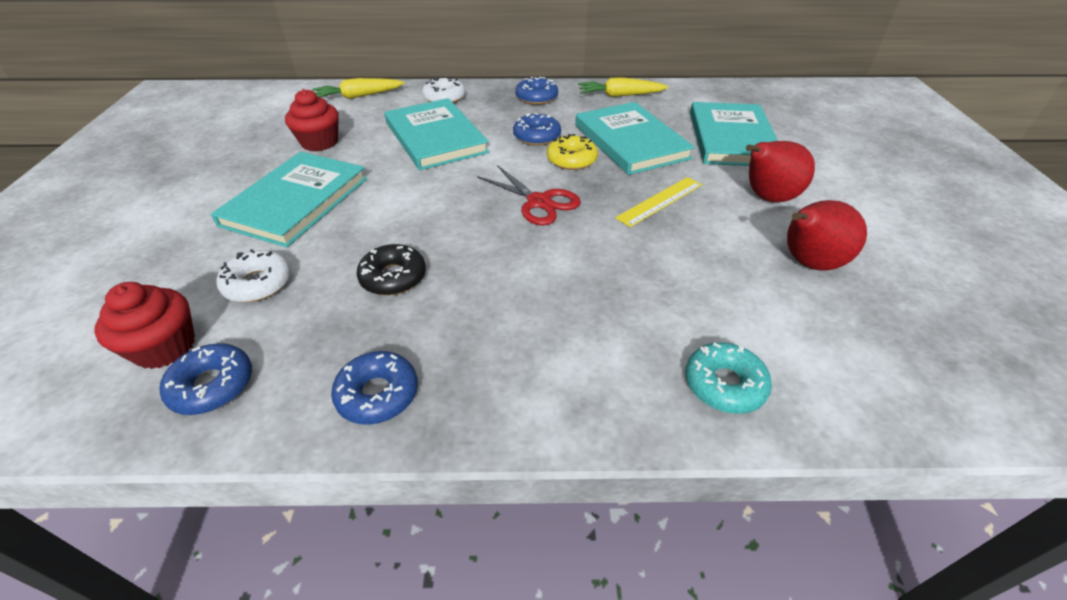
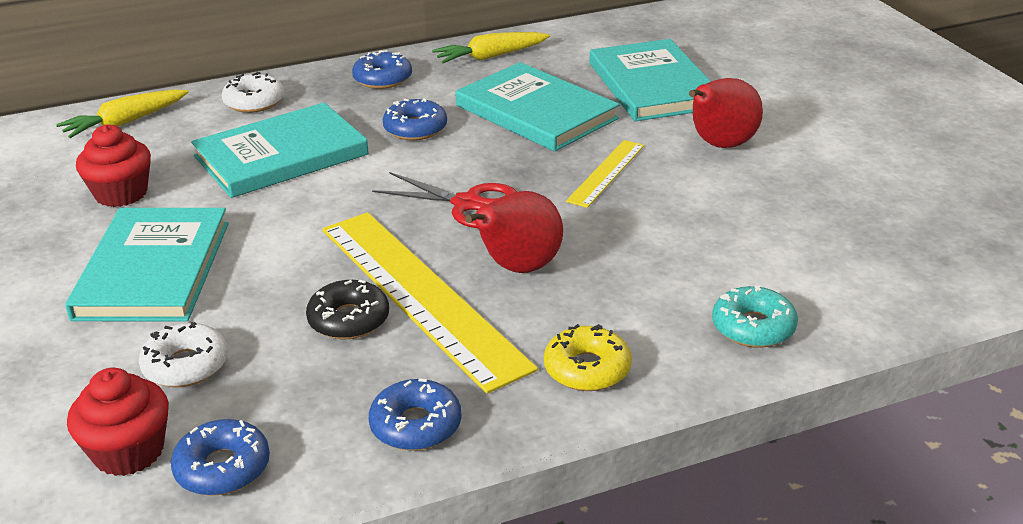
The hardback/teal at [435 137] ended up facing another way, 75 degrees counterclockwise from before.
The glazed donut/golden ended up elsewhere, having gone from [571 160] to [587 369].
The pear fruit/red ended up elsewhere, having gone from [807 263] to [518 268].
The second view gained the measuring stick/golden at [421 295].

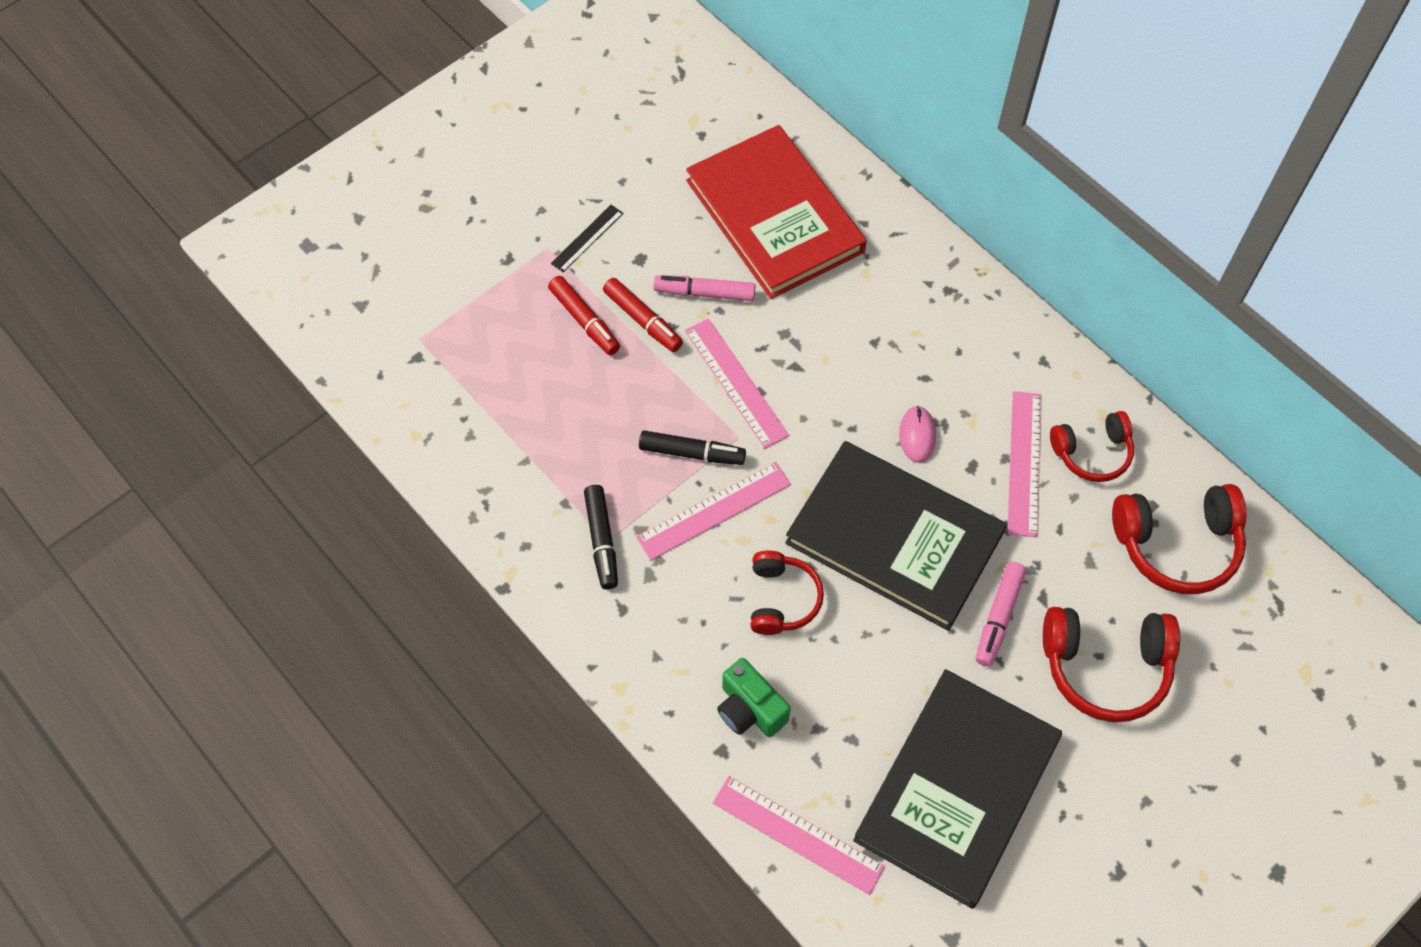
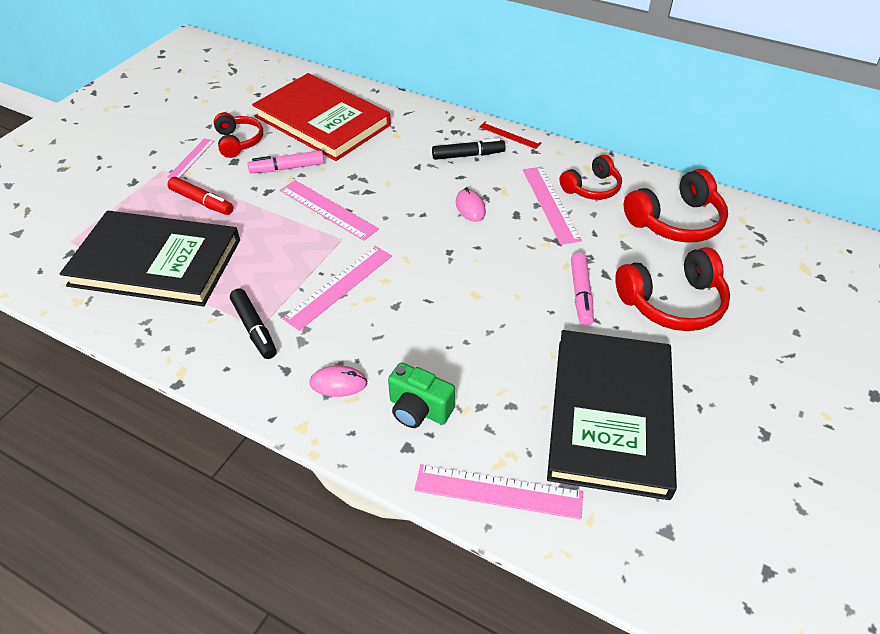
What was the measuring stick/ebony at [587 238] turned into the measuring stick/pink at [191 159].
The second view lost the marker/red at [643 320].
The marker/ebony ended up elsewhere, having gone from [691 453] to [468 155].
The headset/red ended up elsewhere, having gone from [782 599] to [238 142].
The hardback/ebony ended up elsewhere, having gone from [894 538] to [156 262].
The second view gained the mouse/pink at [338 383].
The second view gained the measuring stick/red at [509 135].

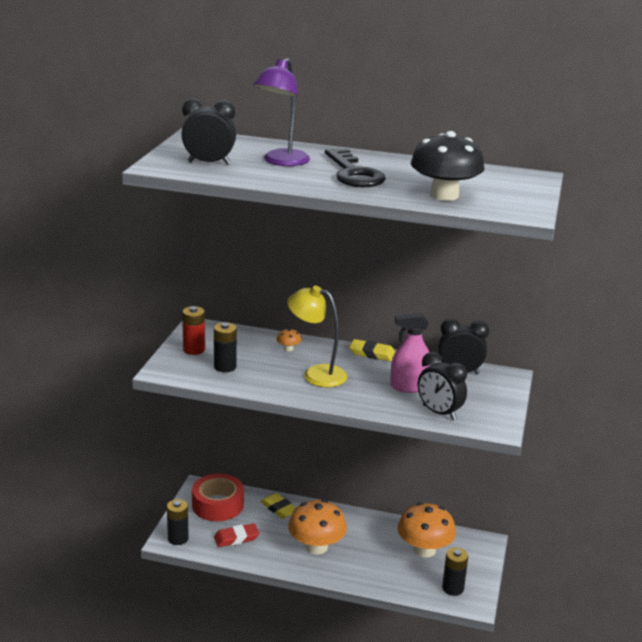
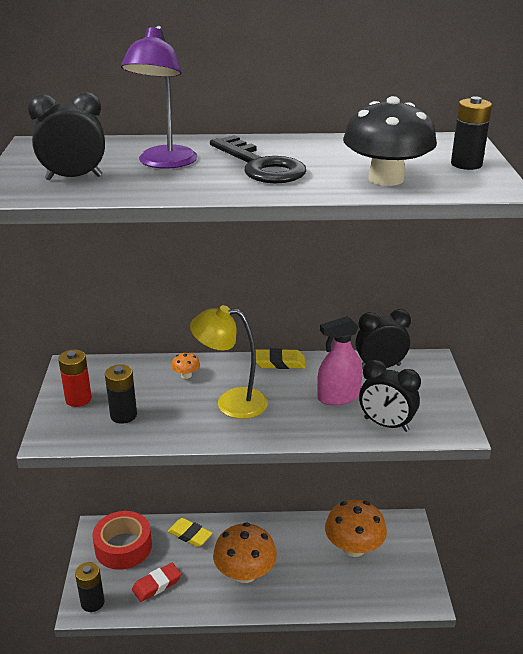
The AA battery/ebony ended up elsewhere, having gone from [453 588] to [466 164].

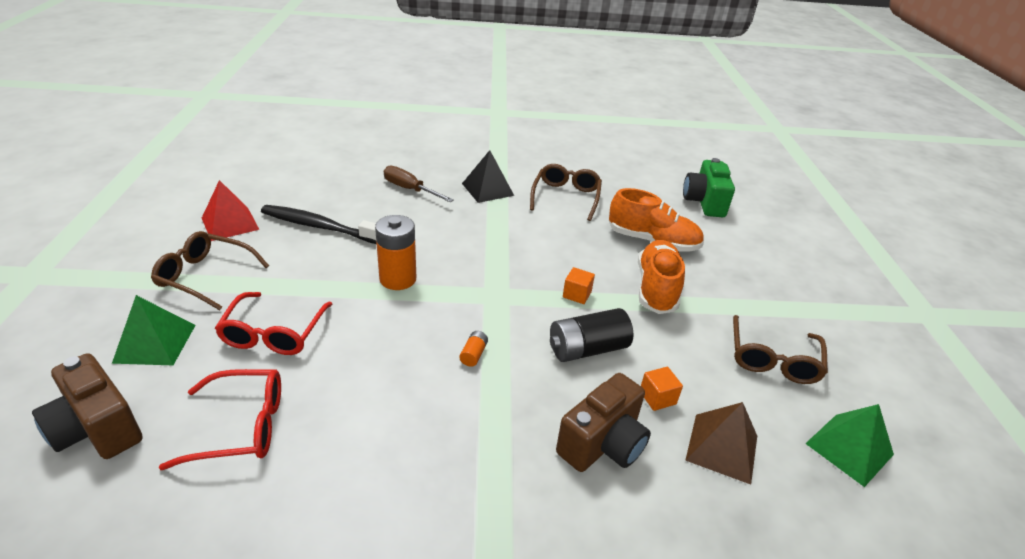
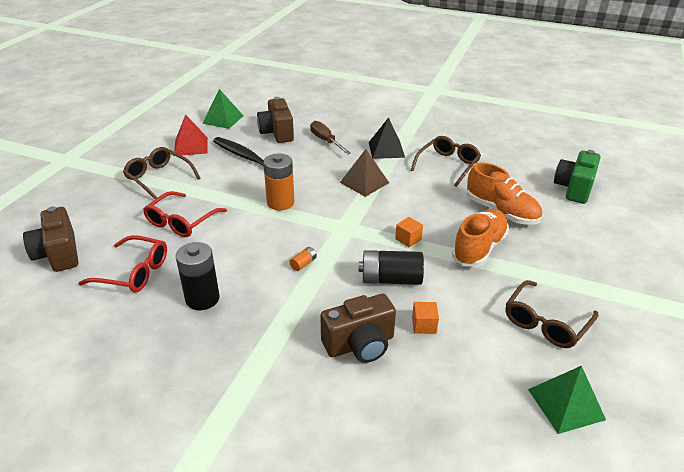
The pyramid/emerald ended up elsewhere, having gone from [155 343] to [223 119].
The pyramid/russet ended up elsewhere, having gone from [722 447] to [364 182].
The second view gained the AA battery/ebony at [202 299].
The second view gained the compact camera/russet at [277 133].

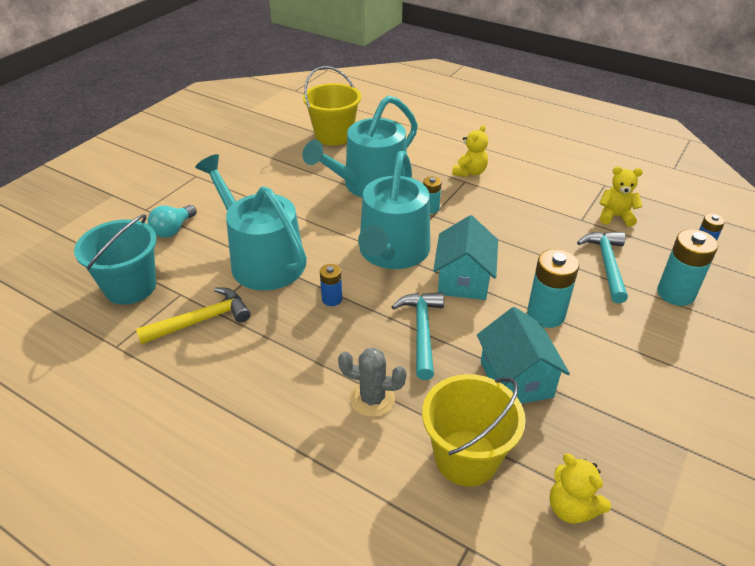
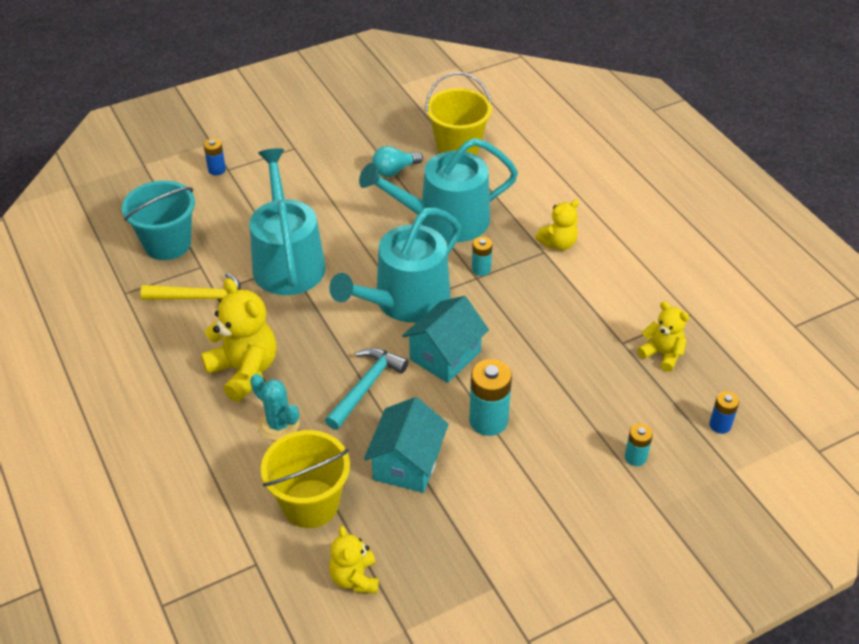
The lightbulb/teal ended up elsewhere, having gone from [173 230] to [394 171].
The AA battery/cobalt ended up elsewhere, having gone from [332 299] to [217 170].
What was the prickly plant/gray at [372 399] turned into the prickly plant/teal at [279 424].
The second view lost the claw hammer/teal at [607 264].
The size of the AA battery/teal at [675 293] changed by a factor of 0.56.
The second view gained the teddy/golden at [244 371].

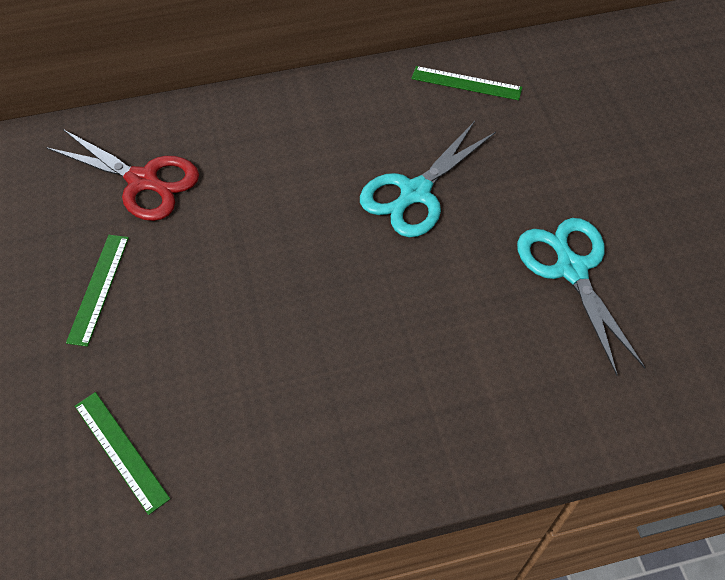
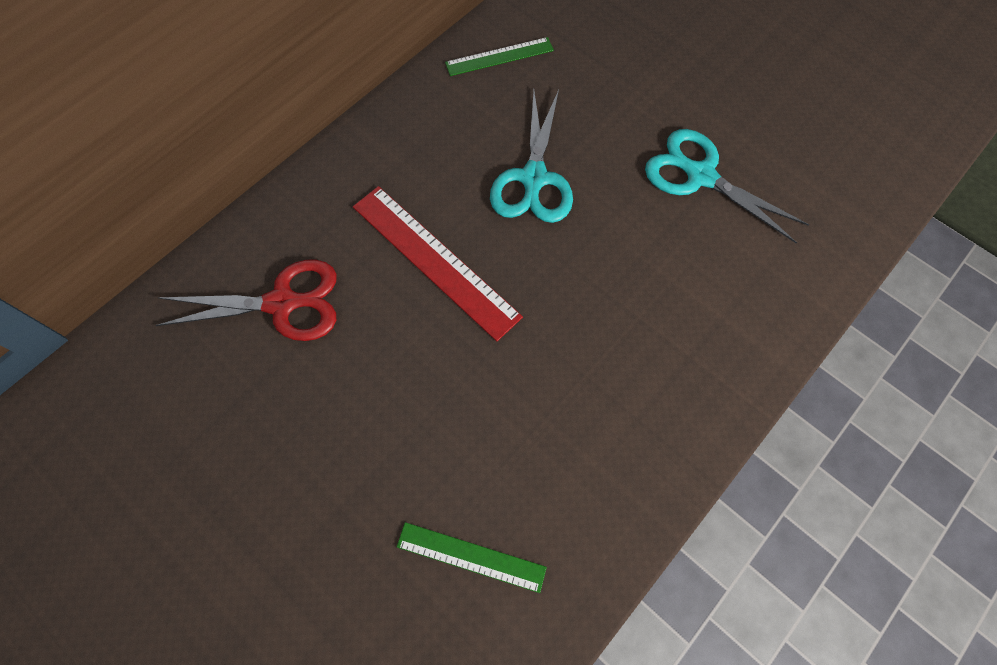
The second view lost the measuring stick/emerald at [98 288].
The second view gained the measuring stick/red at [434 260].

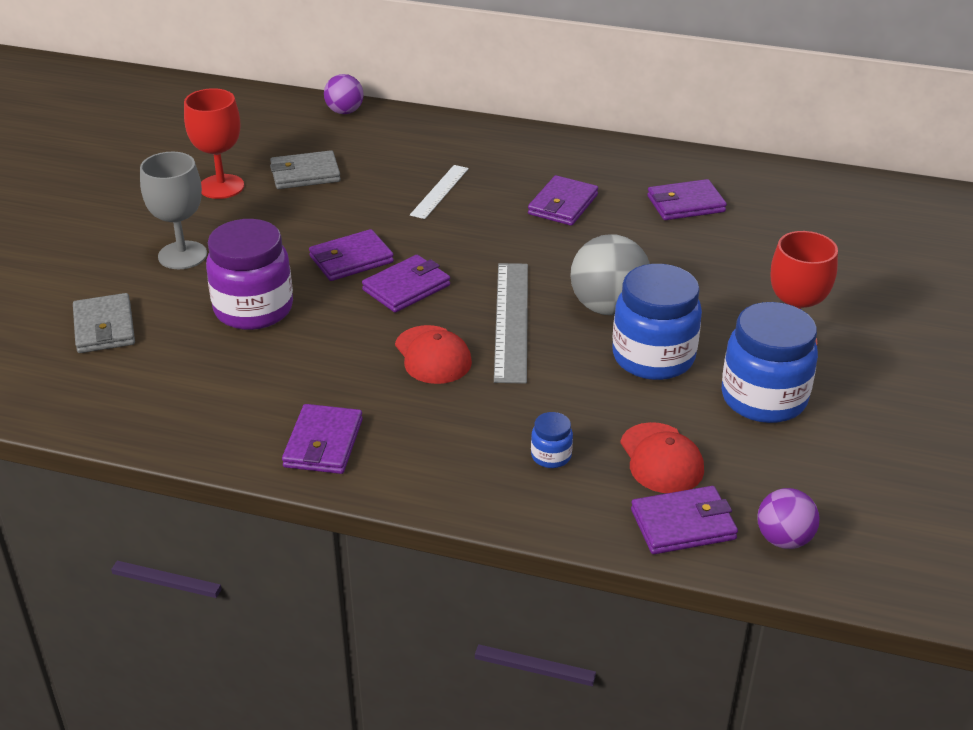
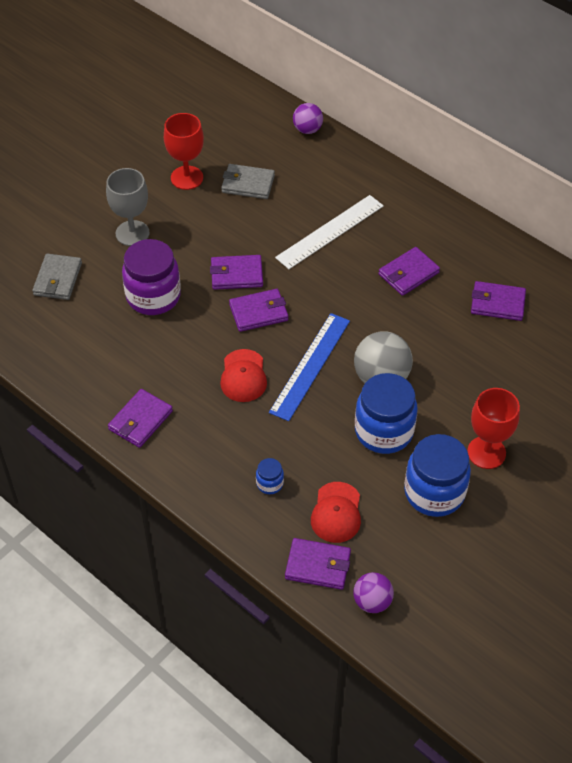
The size of the measuring stick/white at [439 191] changed by a factor of 1.65.
What was the measuring stick/gray at [511 320] turned into the measuring stick/cobalt at [310 366].

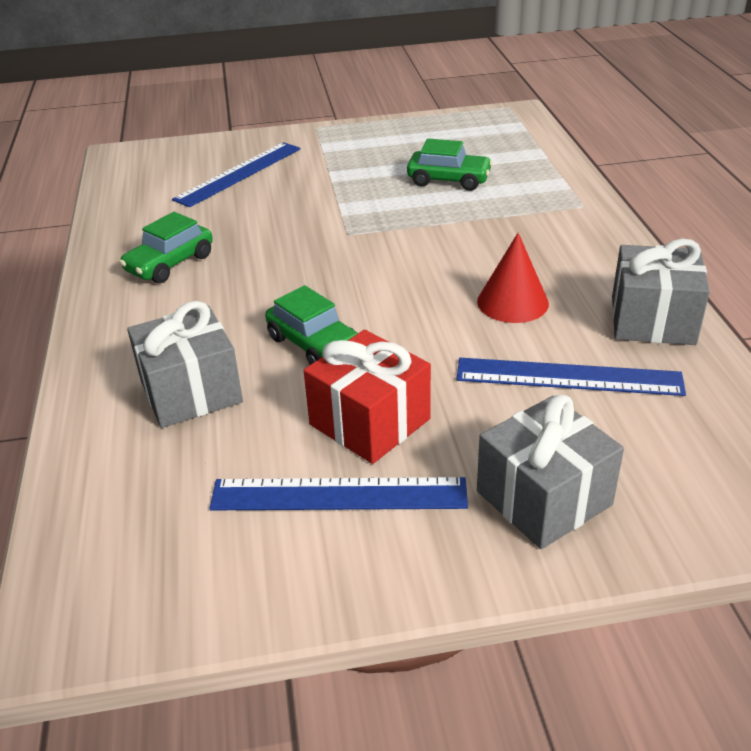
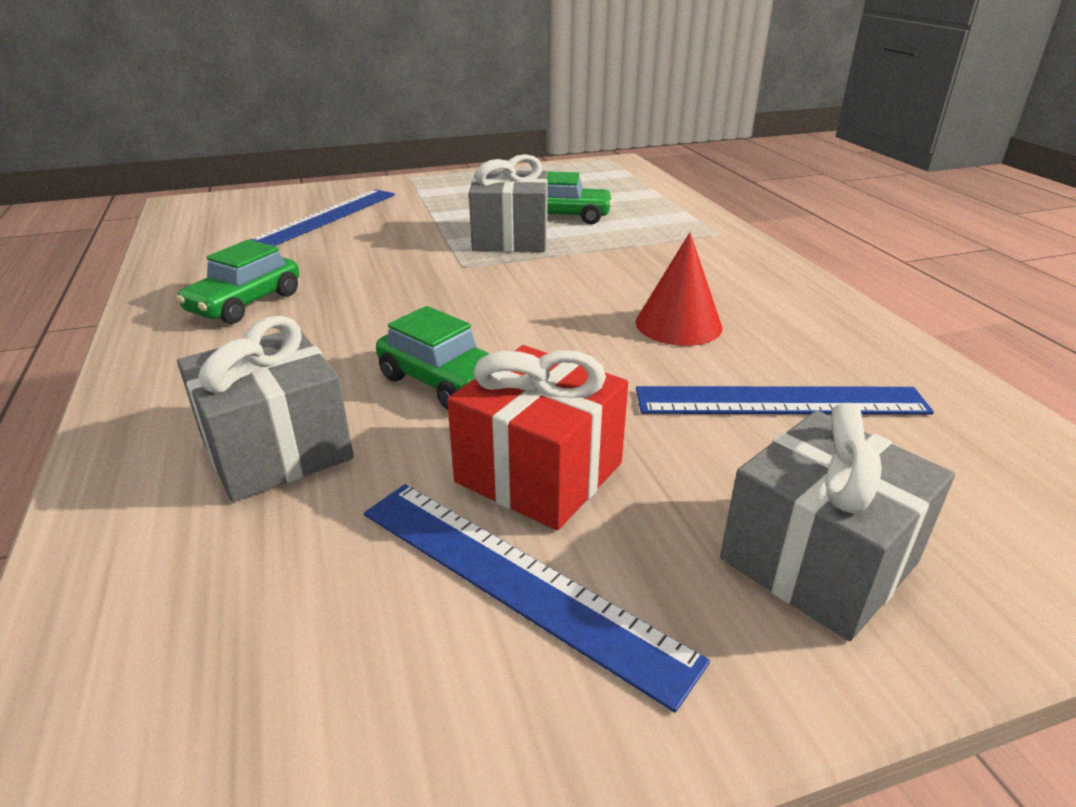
The measuring stick/cobalt at [339 495] ended up facing another way, 45 degrees clockwise from before.
The wrapped gift/gray ended up elsewhere, having gone from [652 320] to [510 238].

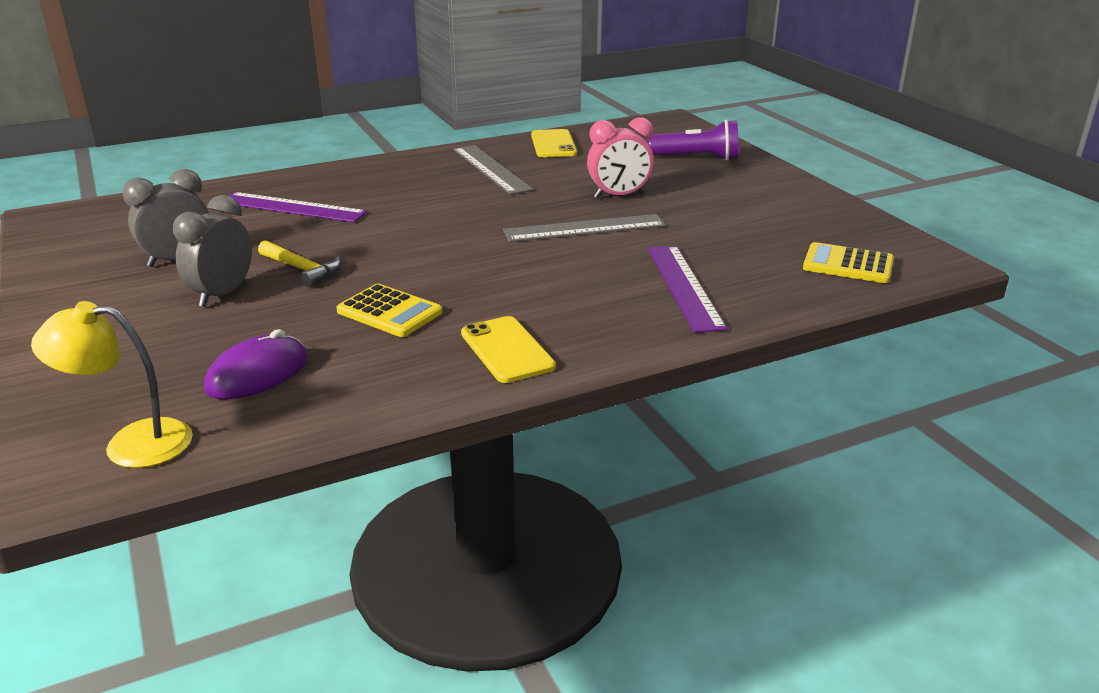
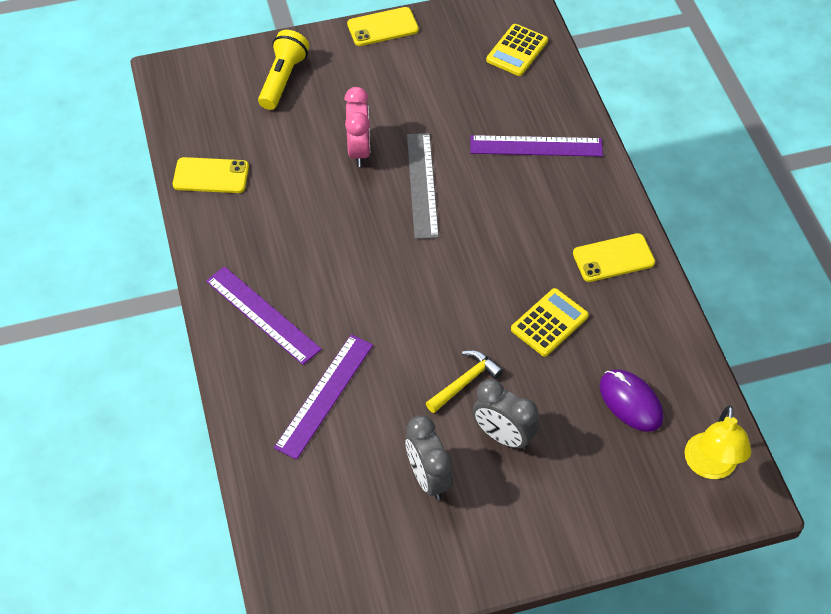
The second view lost the measuring stick/gray at [491 169].
What was the torch/purple at [697 158] turned into the torch/golden at [283 79].
The second view gained the measuring stick/purple at [262 315].
The second view gained the mobile phone/golden at [382 27].

